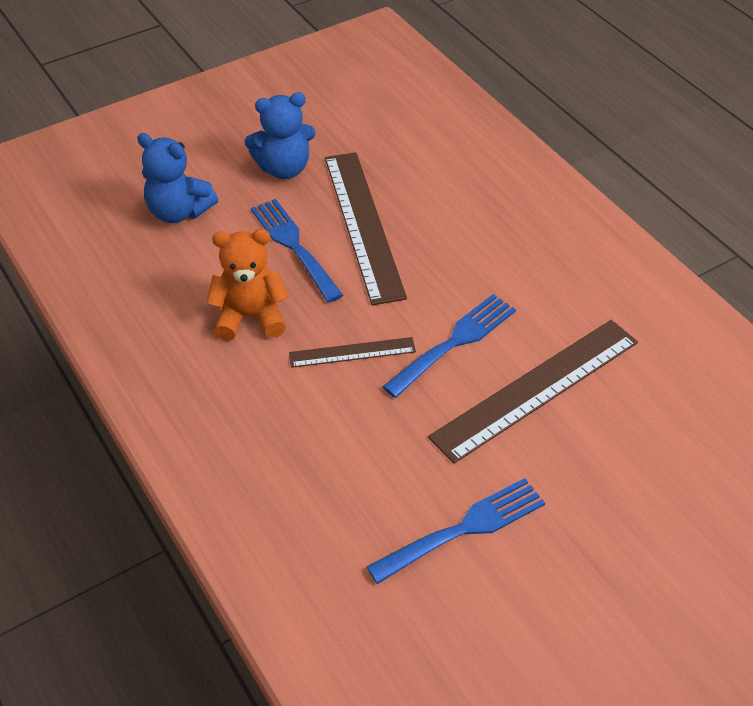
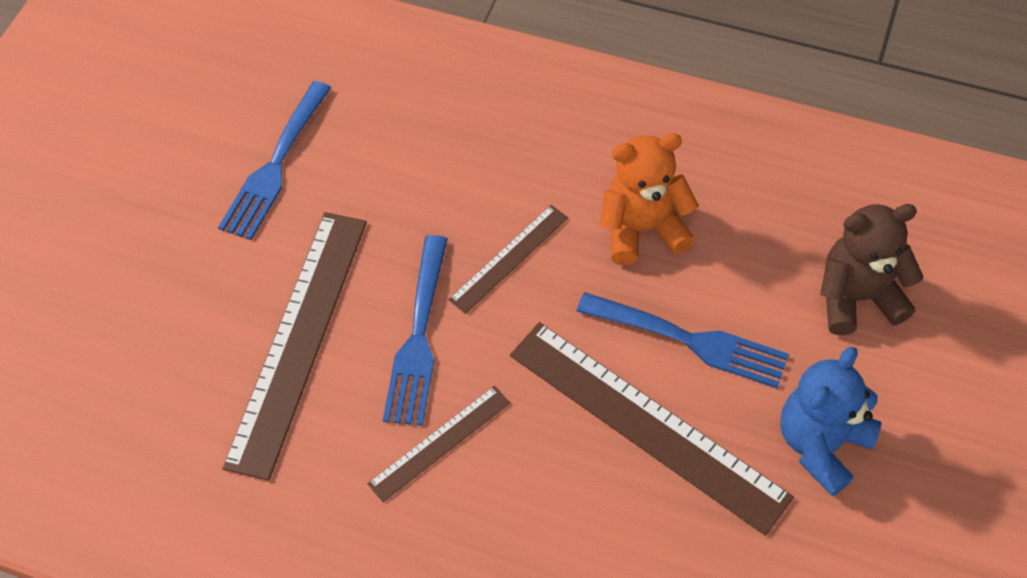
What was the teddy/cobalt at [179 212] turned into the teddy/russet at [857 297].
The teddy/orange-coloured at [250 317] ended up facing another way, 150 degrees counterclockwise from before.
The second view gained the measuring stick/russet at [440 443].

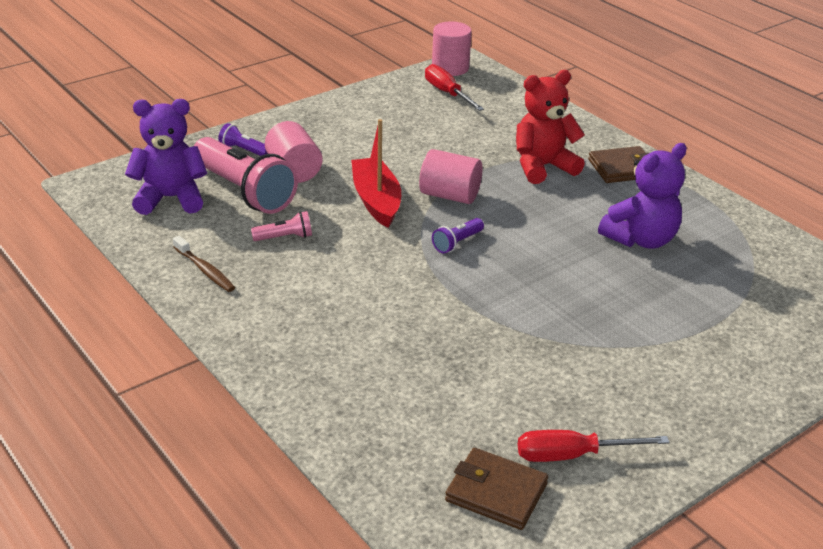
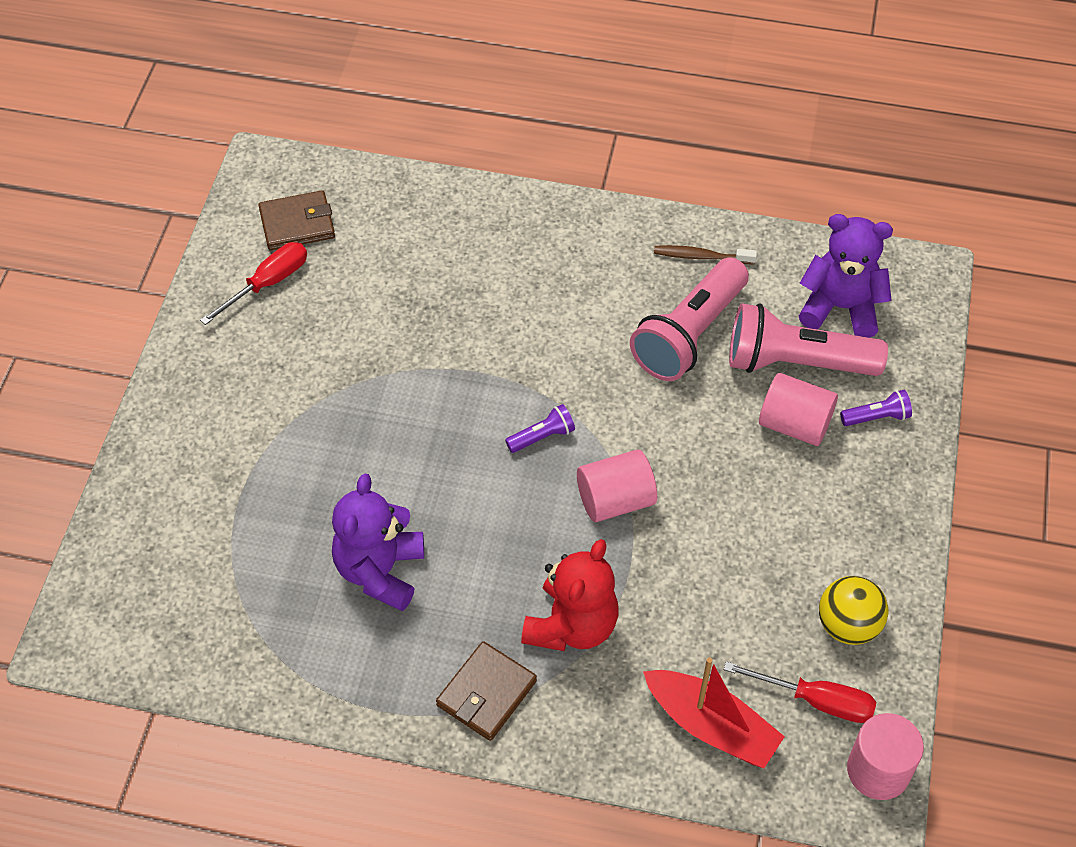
The teddy/purple at [171 198] ended up facing another way, 120 degrees counterclockwise from before.
The size of the torch/pink at [285 237] changed by a factor of 2.27.
The sailboat/red ended up elsewhere, having gone from [376 201] to [711 726].
The torch/purple at [457 243] ended up facing another way, 60 degrees clockwise from before.
The second view gained the play ball/golden at [848 625].

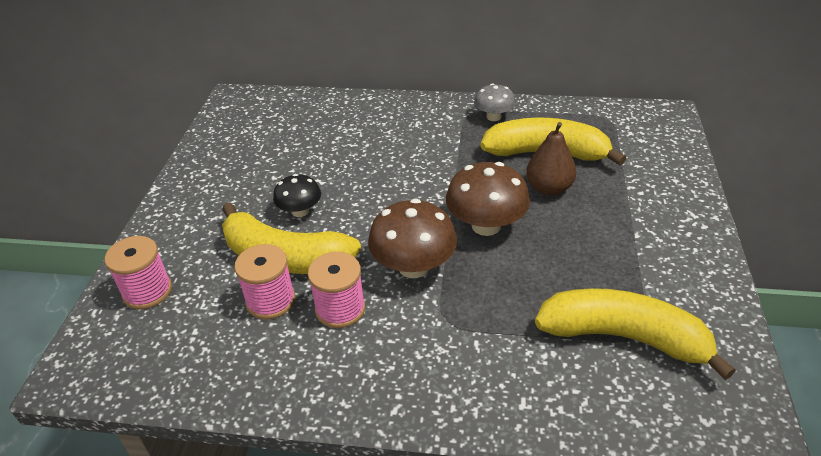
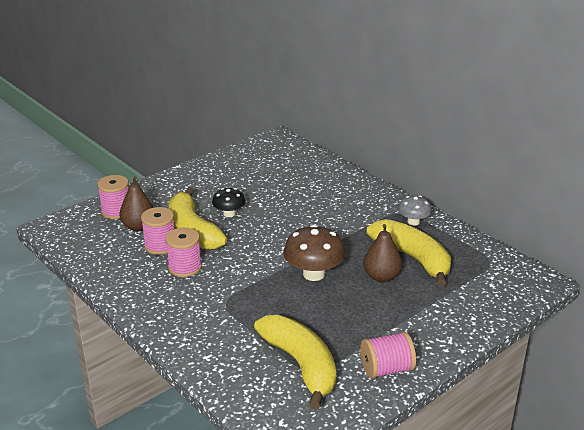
The second view lost the mushroom/russet at [413 266].
The second view gained the pear fruit/russet at [138 227].
The second view gained the spool/pink at [386 369].

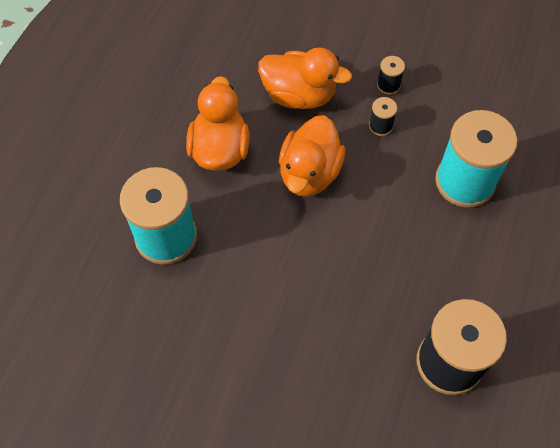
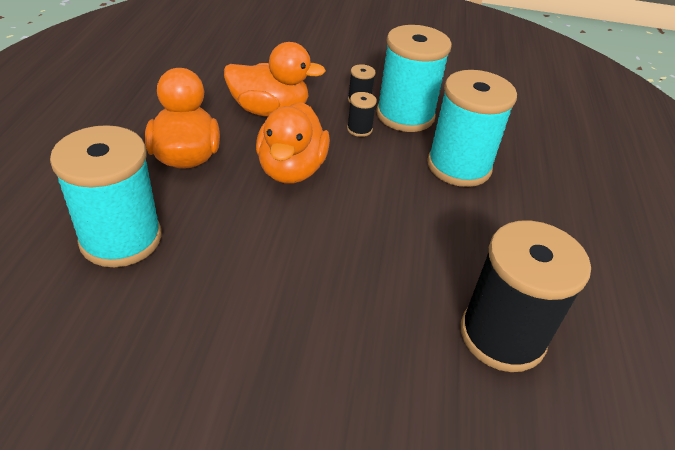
The second view gained the spool/teal at [405 115].

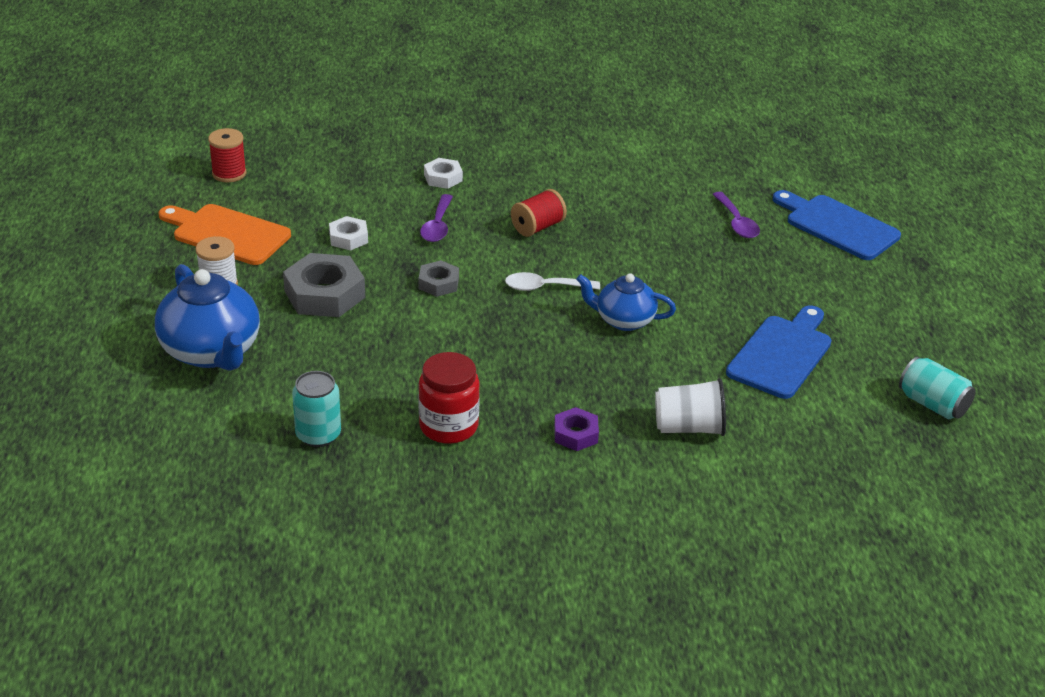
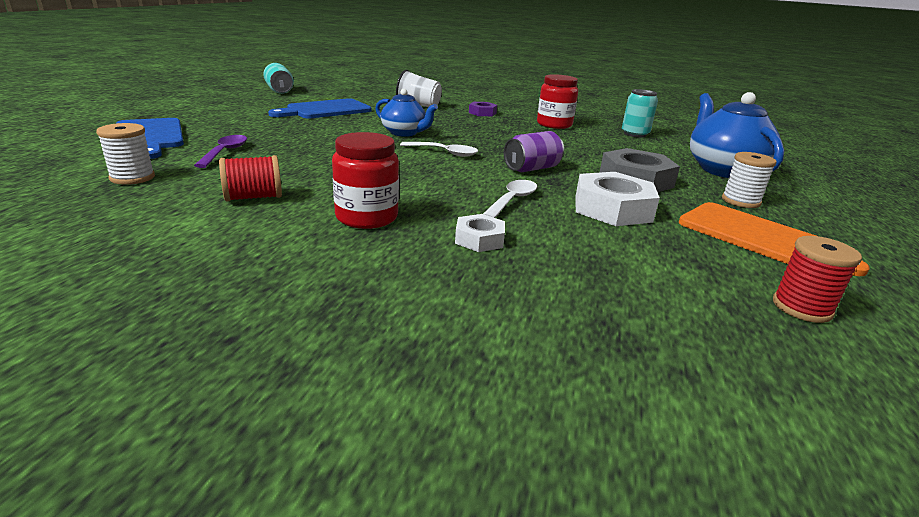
The size of the nut/white at [348 238] changed by a factor of 1.83.
Where the nut/gray stood at [438 283], the tin/purple came to stand at [532 169].
What was the teaspoon/purple at [437 226] turned into the teaspoon/white at [512 200].
The spool/red ended up elsewhere, having gone from [537 227] to [254 197].
The second view gained the spool/white at [132 178].
The second view gained the jam jar/red at [366 217].

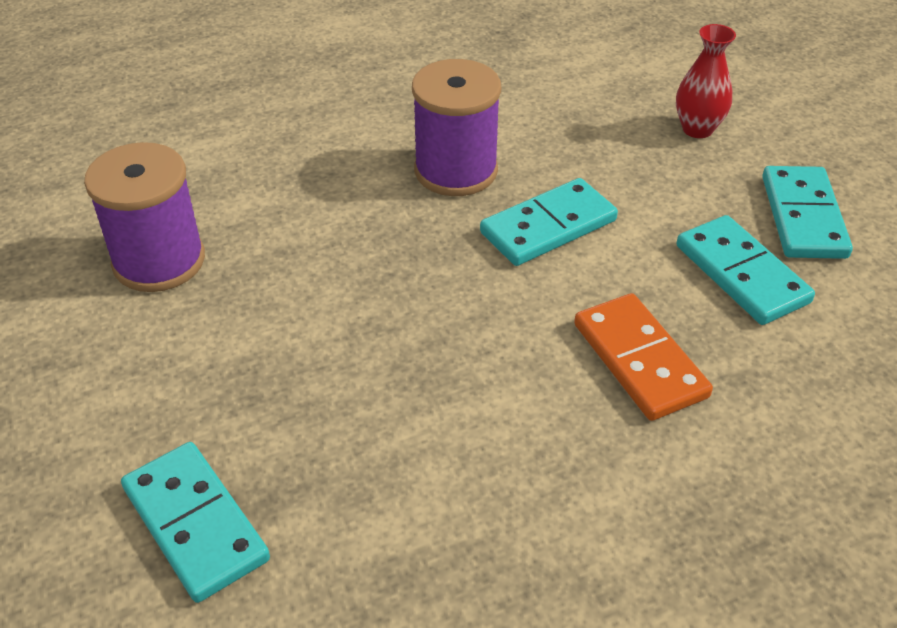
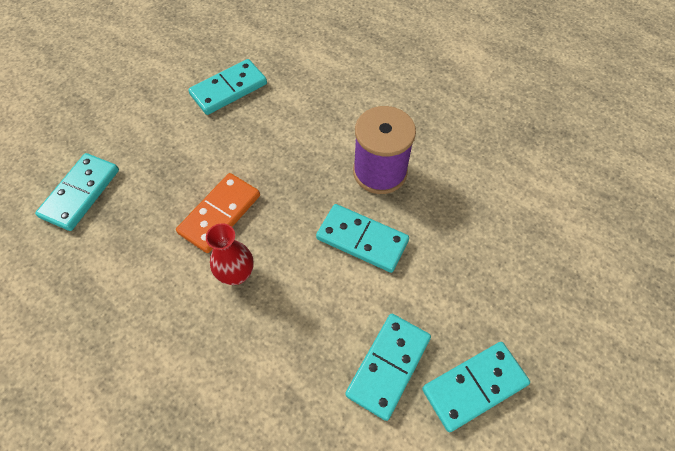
Where the spool/purple stood at [159 261], the domino piece/teal came to stand at [229 89].
The domino piece/orange-coloured ended up elsewhere, having gone from [639 360] to [220 214].
The tall vase/red ended up elsewhere, having gone from [697 129] to [236 274].

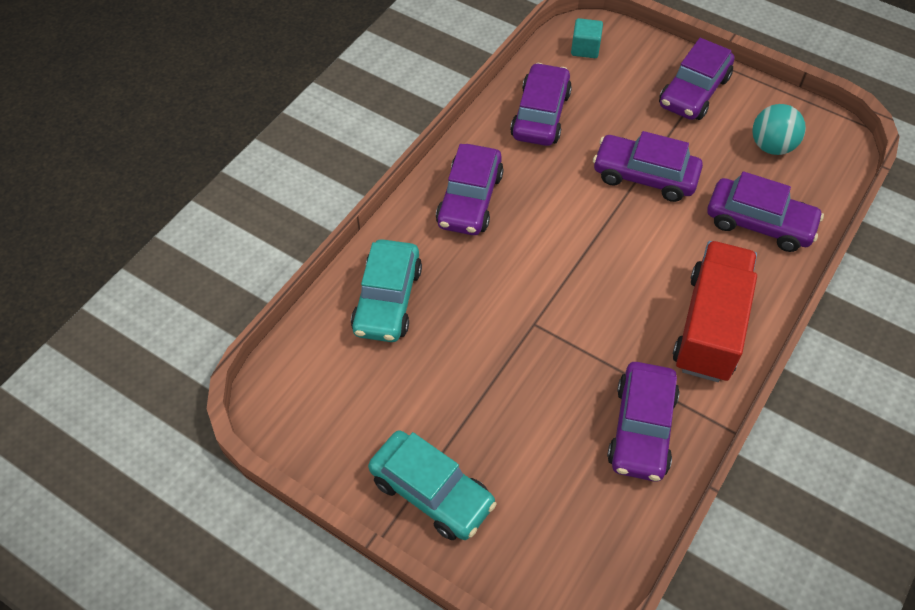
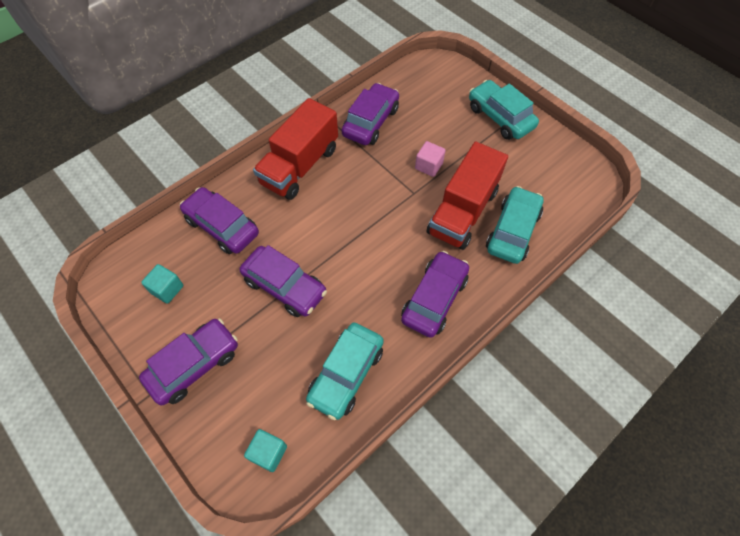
What was the automobile/purple at [540 115] turned into the automobile/teal at [346 374].
Where the play ball/teal stood at [771 146], the solid cube/teal came to stand at [167 289].
The second view gained the solid cube/pink at [428 166].
The second view gained the truck/red at [462 211].

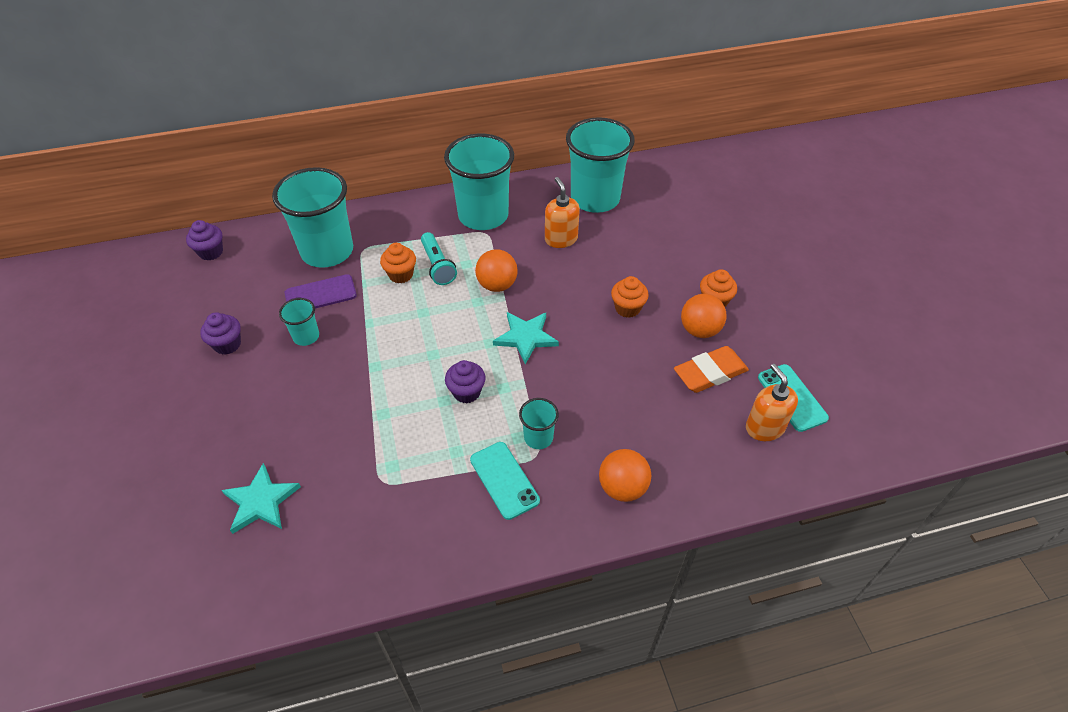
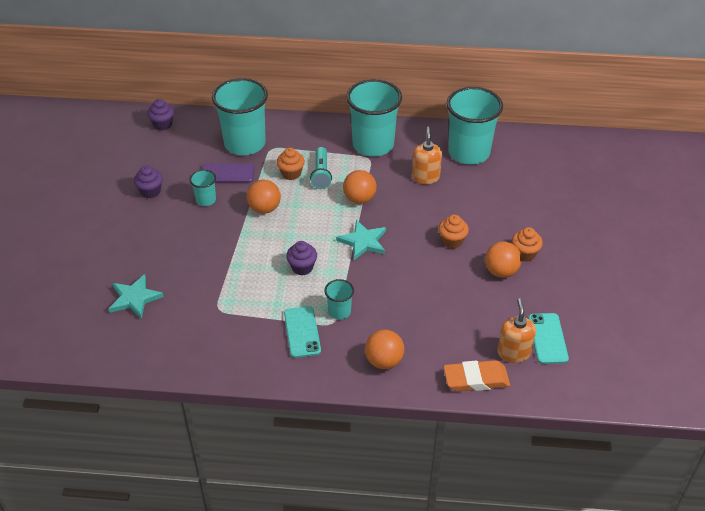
The eraser/orange-coloured ended up elsewhere, having gone from [710 373] to [476 379].
The second view gained the play ball/orange-coloured at [264 208].

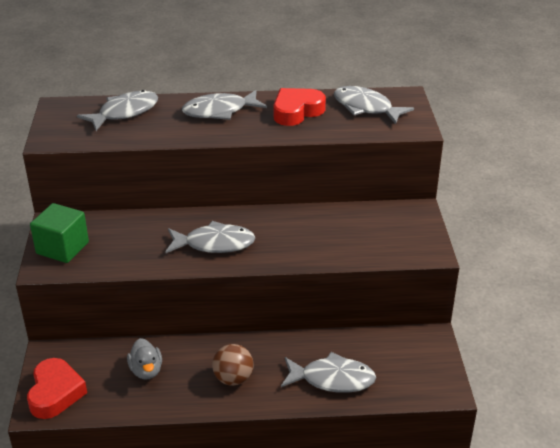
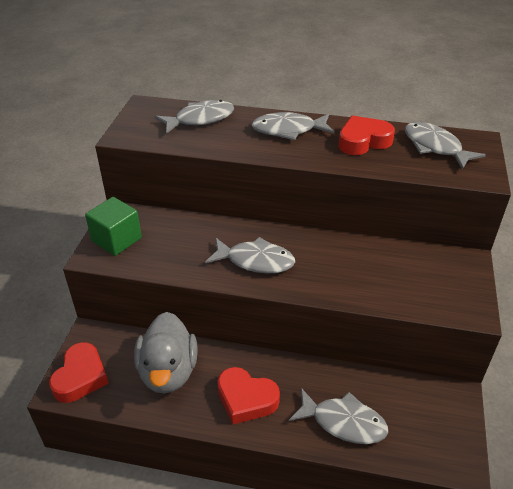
The size of the toy duck/gray at [146 371] changed by a factor of 1.88.
Where the play ball/russet stood at [233 379], the heart/red came to stand at [246 399].

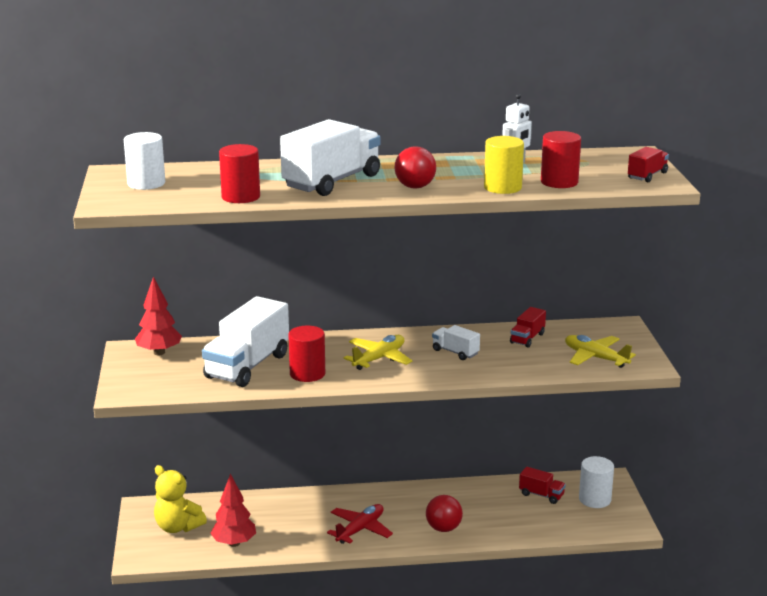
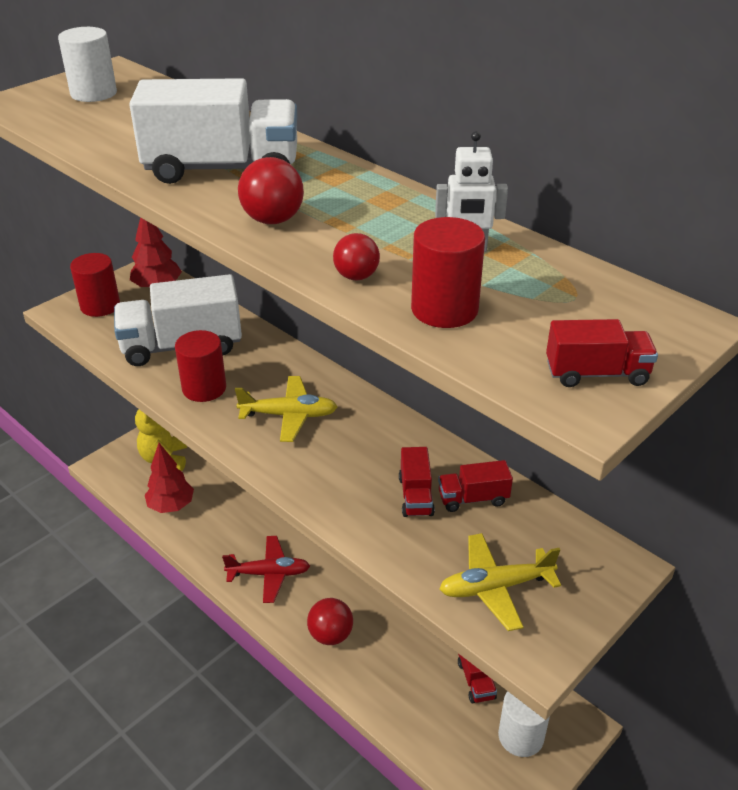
The solid cylinder/red ended up elsewhere, having gone from [240 197] to [100 306].
The second view lost the truck/white at [455 352].
Where the solid cylinder/golden stood at [502 187], the play ball/red came to stand at [356 276].
The toy plane/golden at [595 358] ended up facing another way, 105 degrees counterclockwise from before.
The second view gained the truck/red at [415 496].

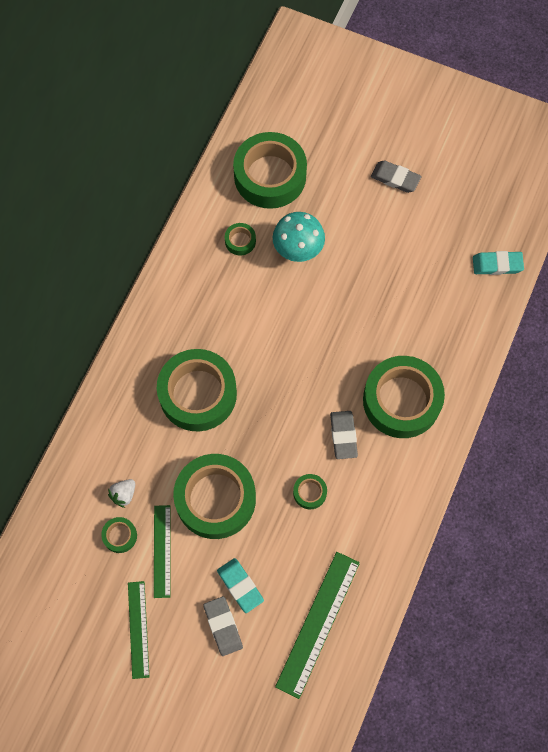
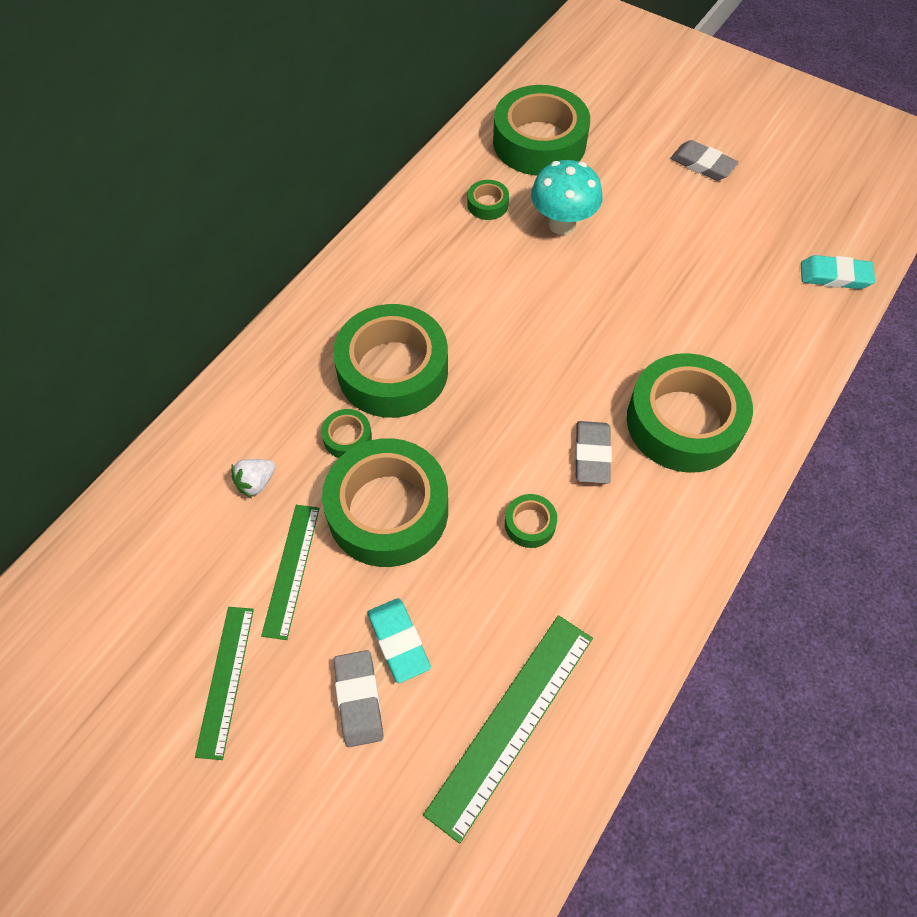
The sticky tape/emerald ended up elsewhere, having gone from [120 536] to [347 437].

